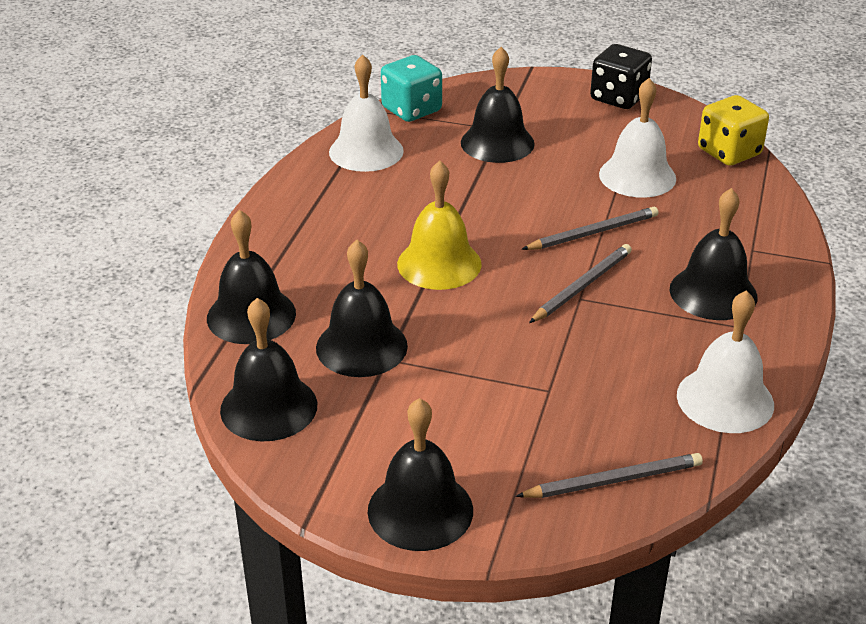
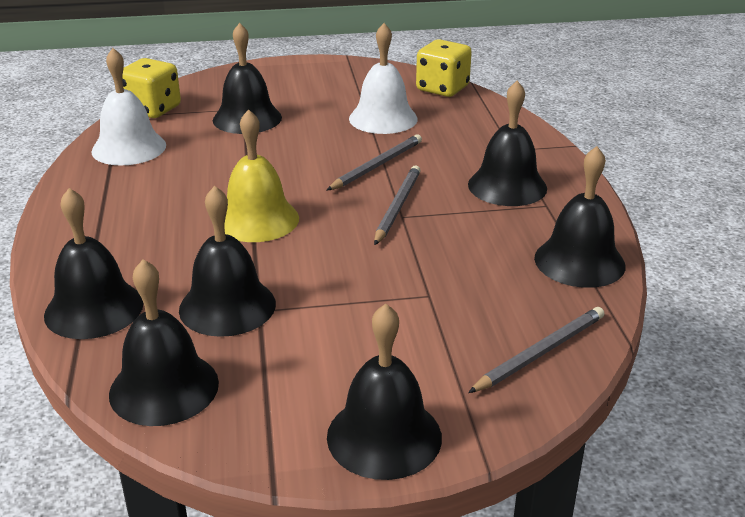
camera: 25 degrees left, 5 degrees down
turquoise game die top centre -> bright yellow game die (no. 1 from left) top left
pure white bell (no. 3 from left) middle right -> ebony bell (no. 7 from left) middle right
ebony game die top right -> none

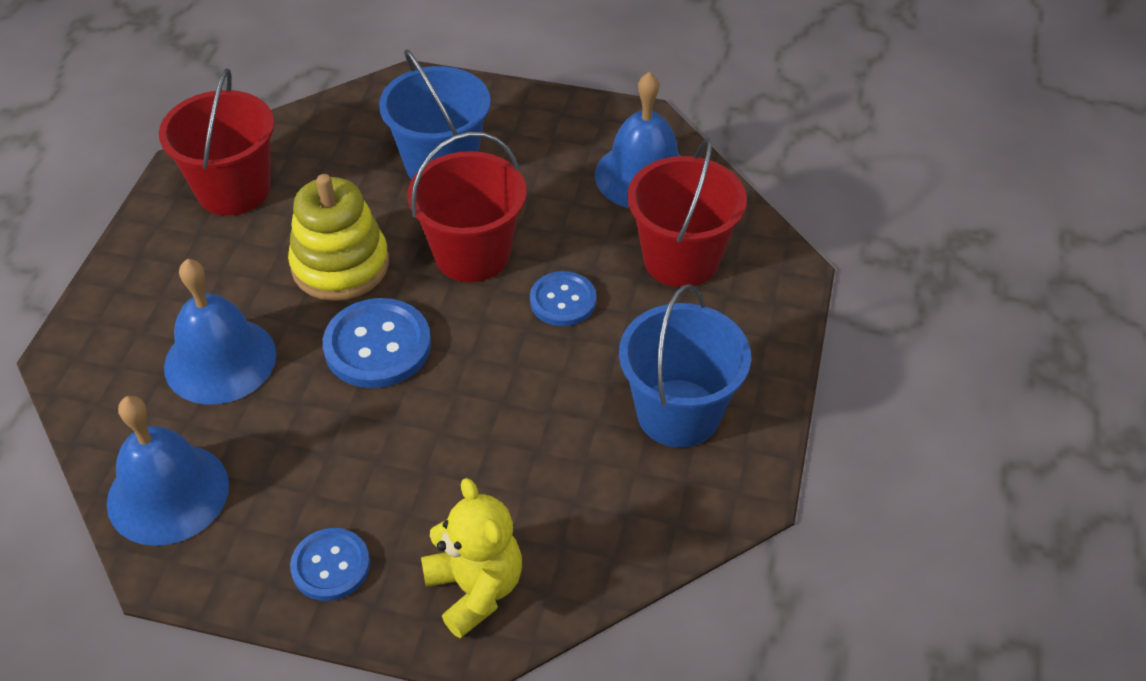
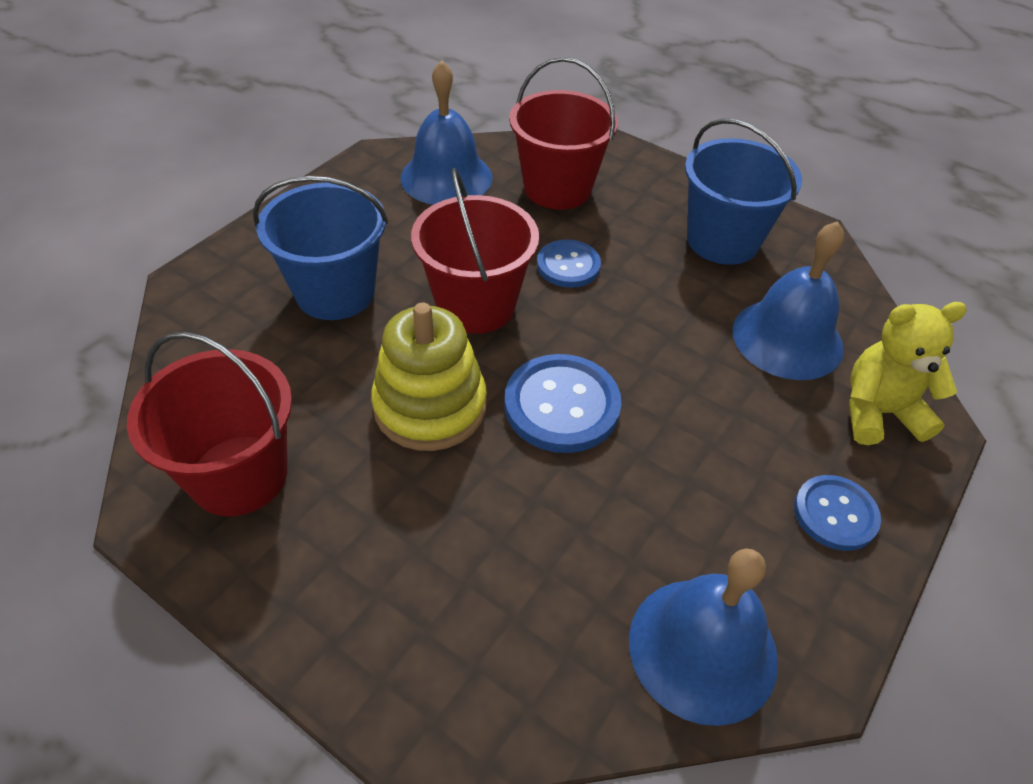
camera: 70 degrees left, 0 degrees up
blue bell (no. 2 from left in the first image) middle left -> blue bell (no. 3 from left) middle right, relocated

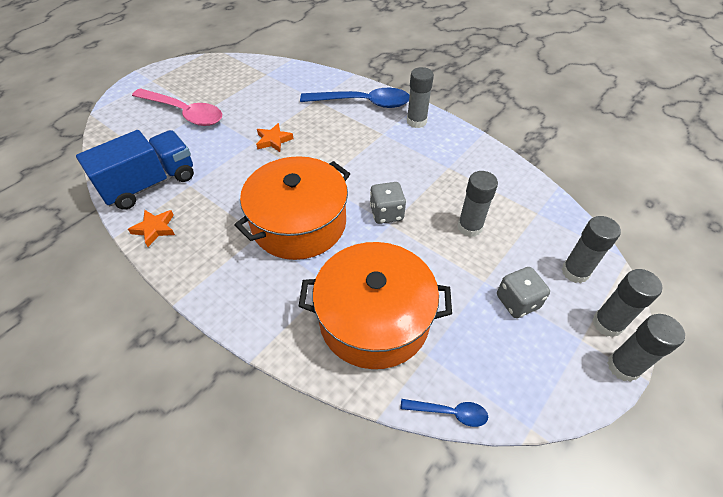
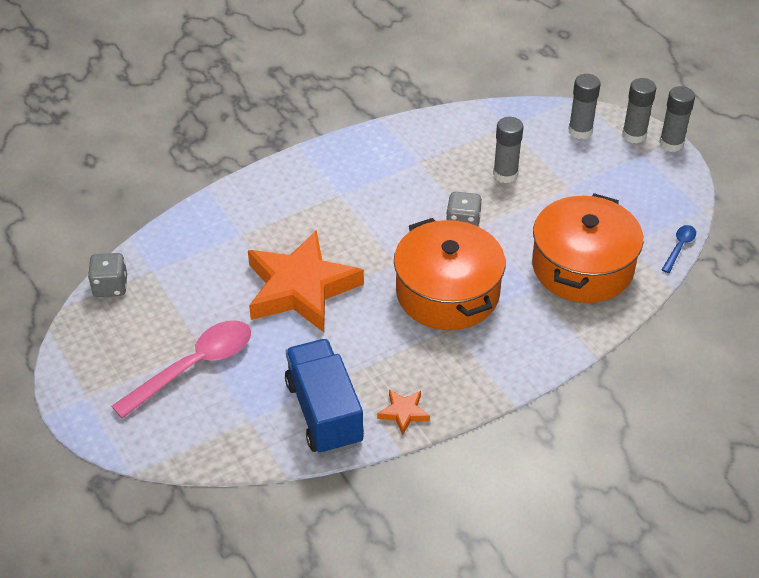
camera: 70 degrees left, 5 degrees down
grey game die (no. 2 from left in the first image) middle right -> grey game die (no. 1 from left) middle left, relocated
orange star (no. 2 from left in the first image) top centre -> orange star (no. 1 from left) centre, x2.50
blue spoon (no. 1 from left) top centre -> none
grey stick of glue (no. 1 from left) top centre -> none

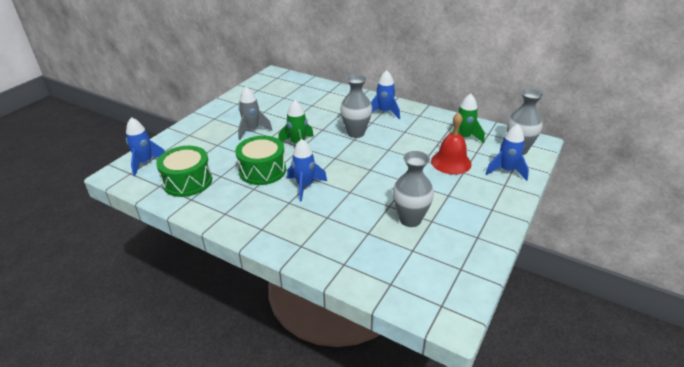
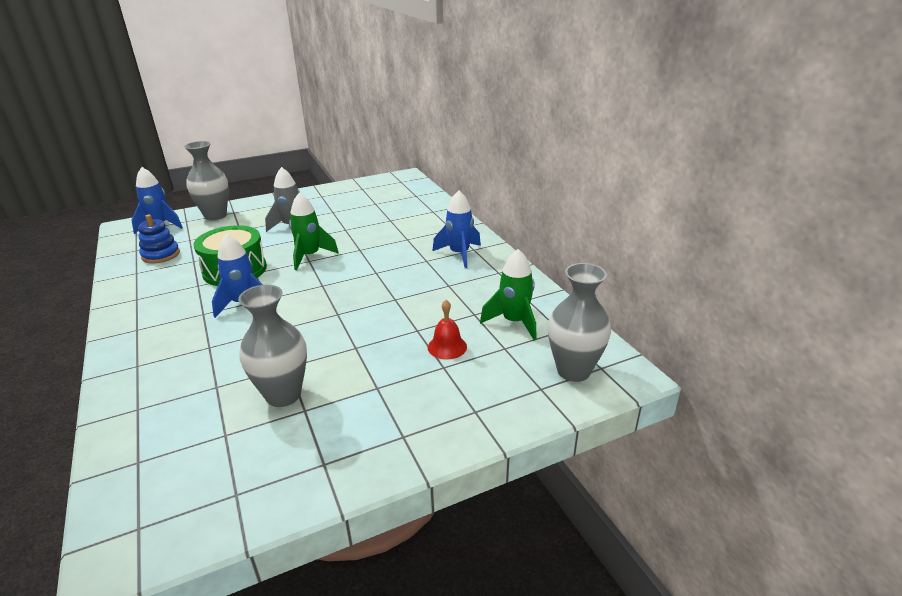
camera: 35 degrees right, 5 degrees down
green toy drum (no. 1 from left) middle left -> blue ring stacker middle left
grey flower vase (no. 1 from left) top centre -> grey flower vase (no. 1 from left) top left, relocated
crimson bell centre, x0.60
blue rocket (no. 4 from left) middle right -> none

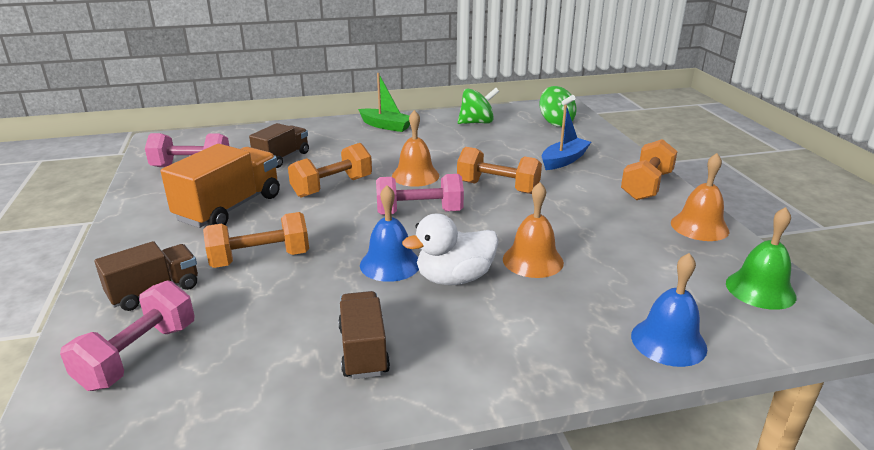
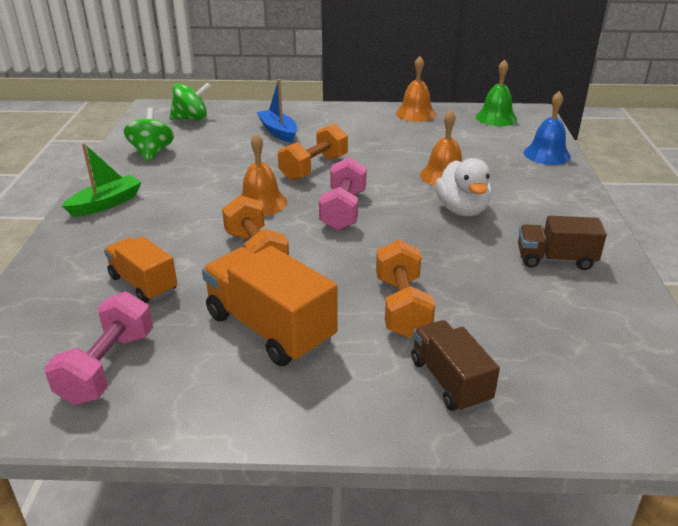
camera: 75 degrees left, 5 degrees up
brown lorry (no. 2 from left) top left -> orange lorry (no. 1 from left) middle left
pink free weight (no. 1 from left) bottom left -> none
blue bell (no. 1 from left) centre -> none
orange free weight (no. 4 from left) middle right -> none

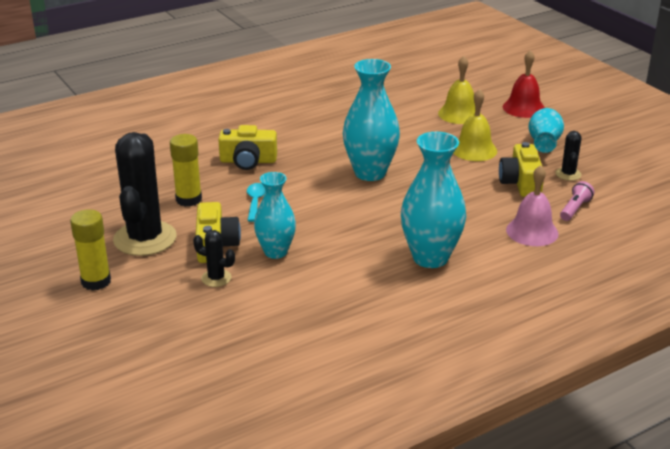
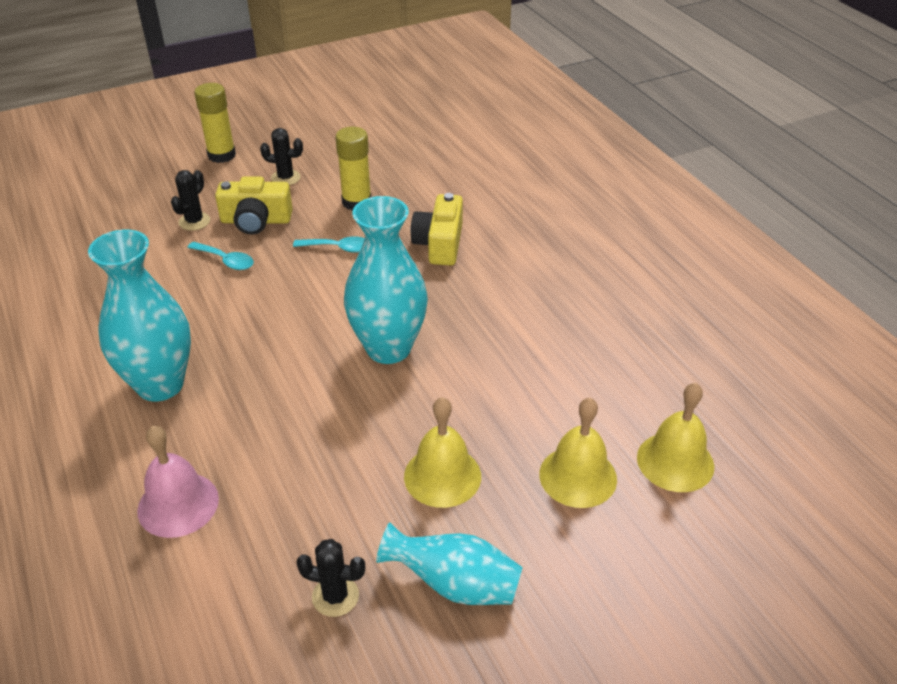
camera: 95 degrees right, 10 degrees up
turquoise flower vase (no. 1 from left) centre -> turquoise spoon (no. 1 from left) middle left
ebony prickly plant (no. 1 from left in the first image) middle left -> ebony prickly plant (no. 2 from left) top left, x0.45
none -> bright yellow bell (no. 3 from left) middle right
bright yellow compact camera (no. 3 from left) middle right -> none
crimson bell top right -> none
pink pocket torch middle right -> none

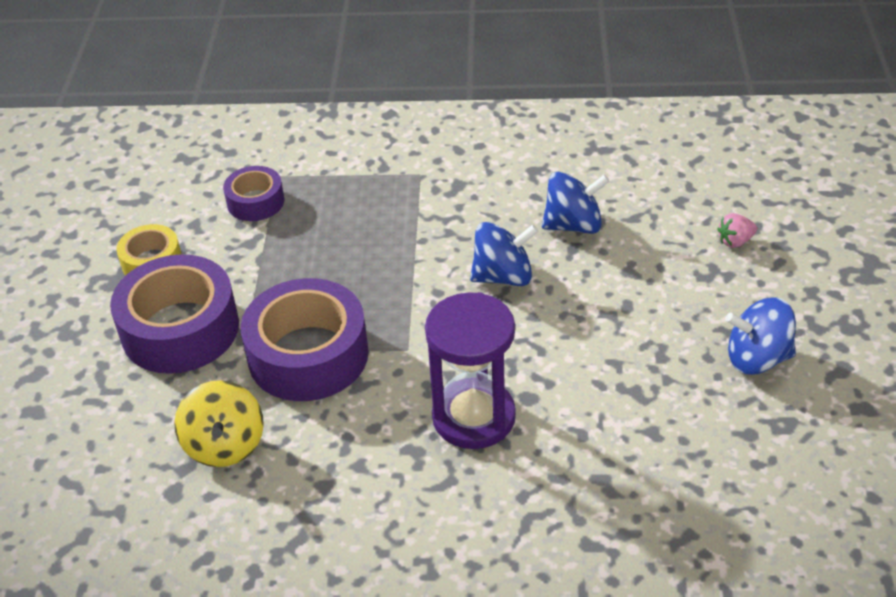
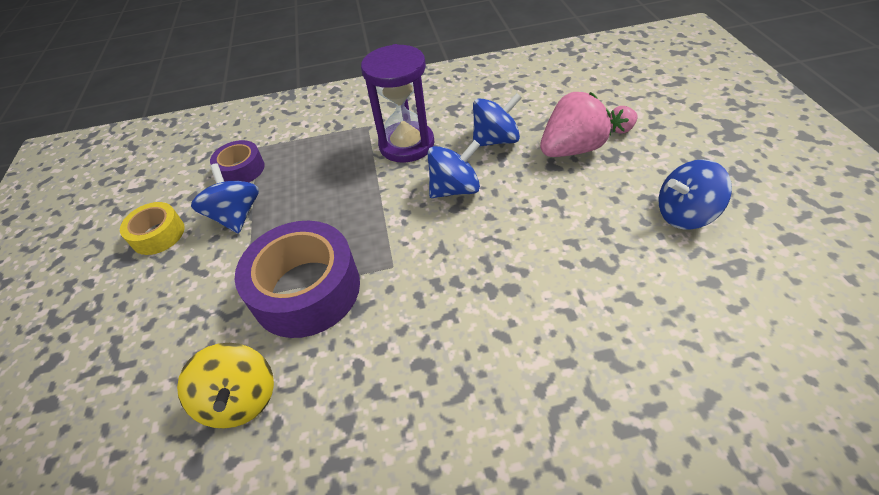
camera: 10 degrees left, 5 degrees up
none -> blue whirligig (no. 1 from left) middle left
violet hourglass centre -> violet hourglass top centre, relocated
none -> pink toy strawberry (no. 1 from left) top centre
violet roll of tape (no. 1 from left) middle left -> none

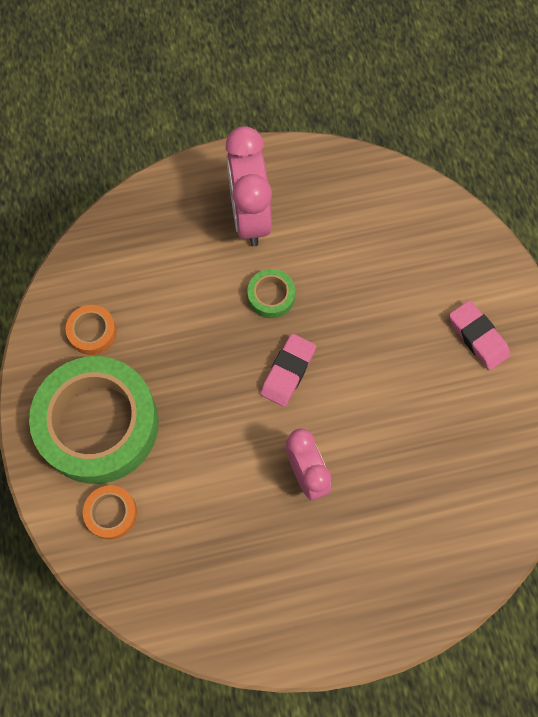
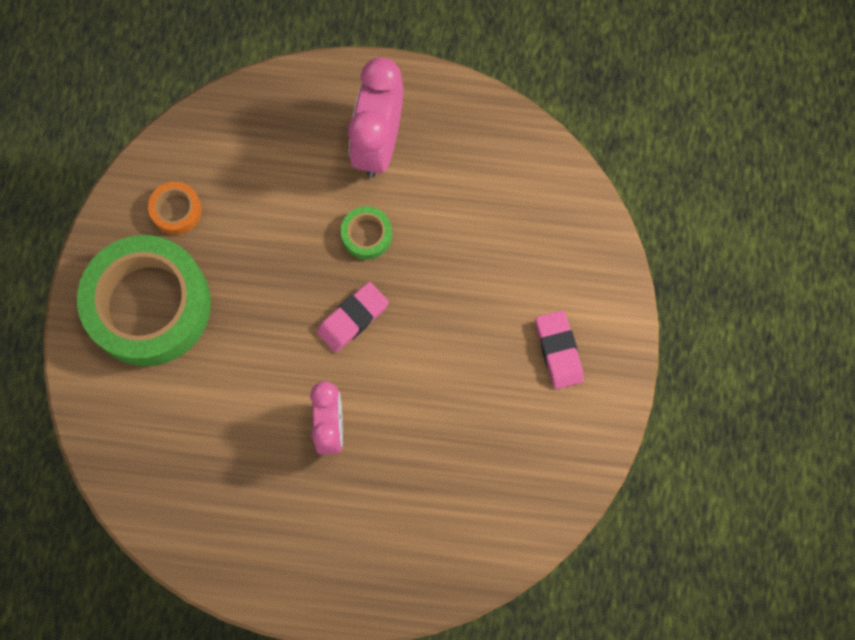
camera: 20 degrees right, 5 degrees up
orange roll of tape (no. 2 from left) bottom left -> none

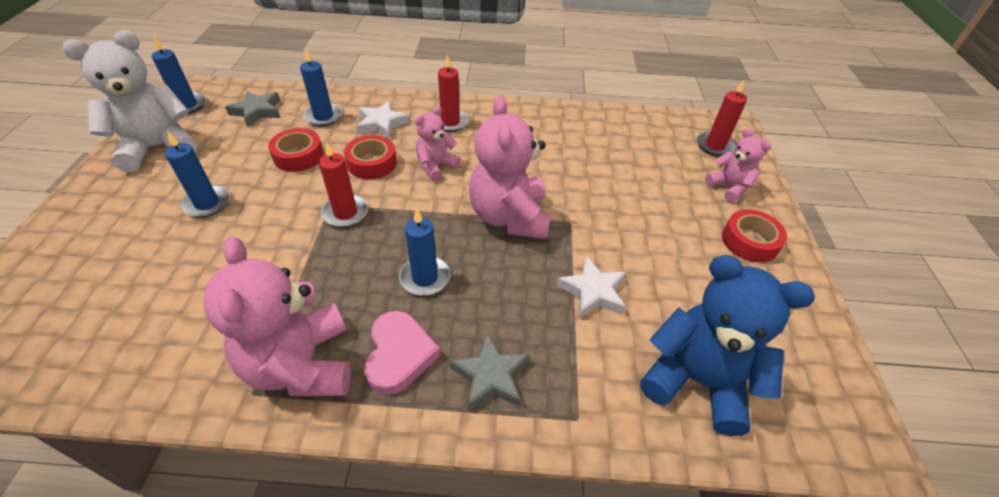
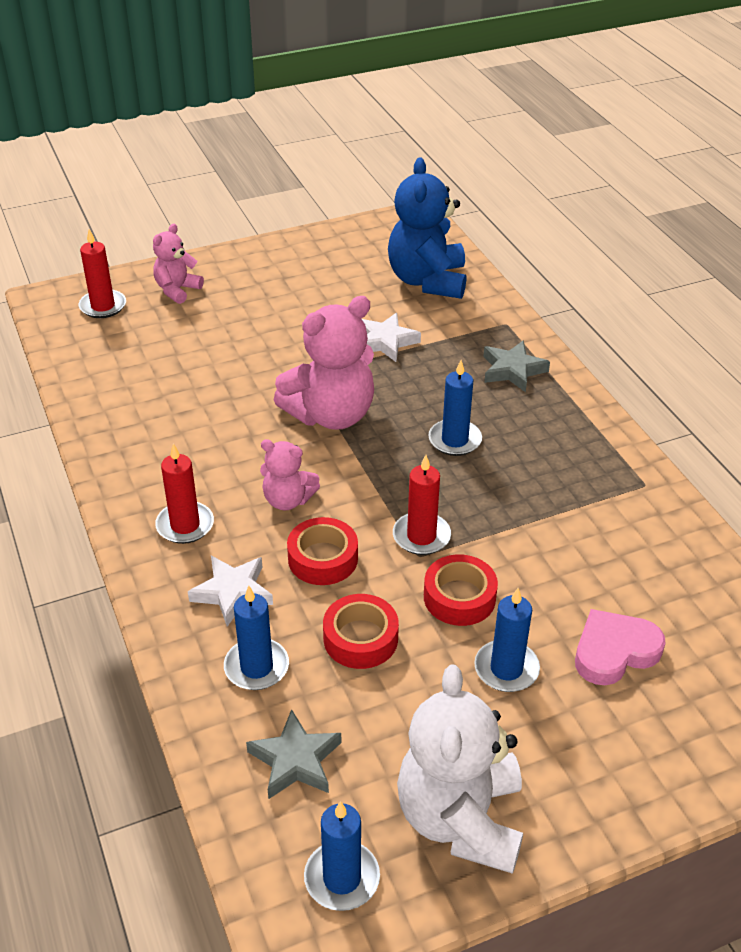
camera: 115 degrees left, 5 degrees down
pure white teddy top left -> pure white teddy bottom centre, 60 degrees clockwise
crimson roll of tape (no. 3 from left) middle right -> crimson roll of tape (no. 3 from left) centre, relocated
pink heart shape bottom centre -> pink heart shape bottom right, relocated
pink teddy (no. 1 from left) middle left -> none

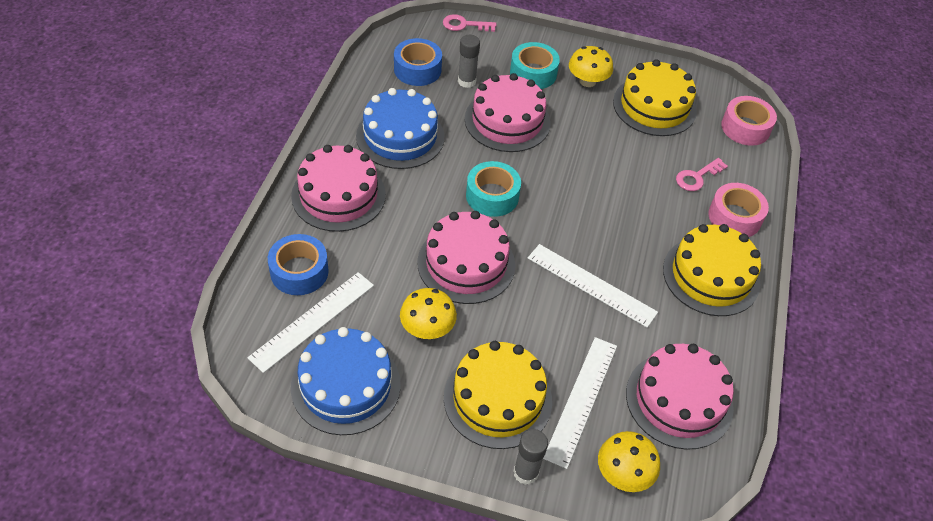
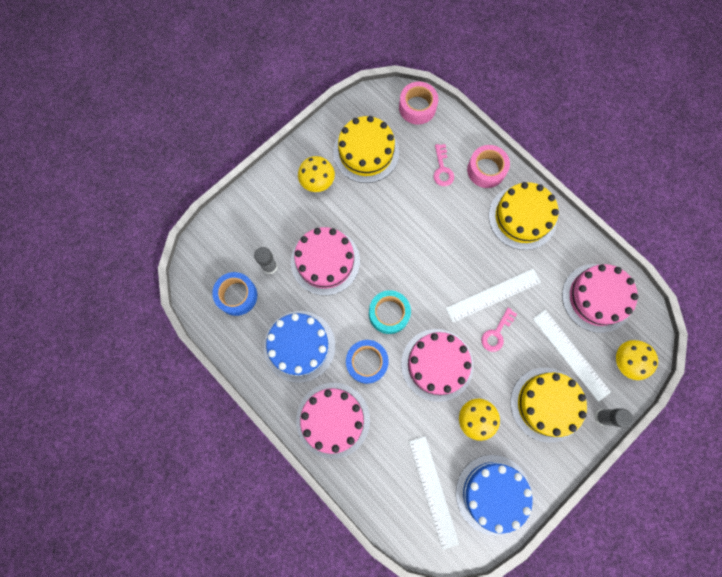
camera: 55 degrees left, 25 degrees up
blue roll of tape (no. 1 from left in the first image) middle left -> blue roll of tape (no. 2 from left) centre, relocated
pink latchkey (no. 1 from left in the first image) top centre -> pink latchkey (no. 2 from left) middle right, relocated
turquoise roll of tape (no. 2 from left) top centre -> none

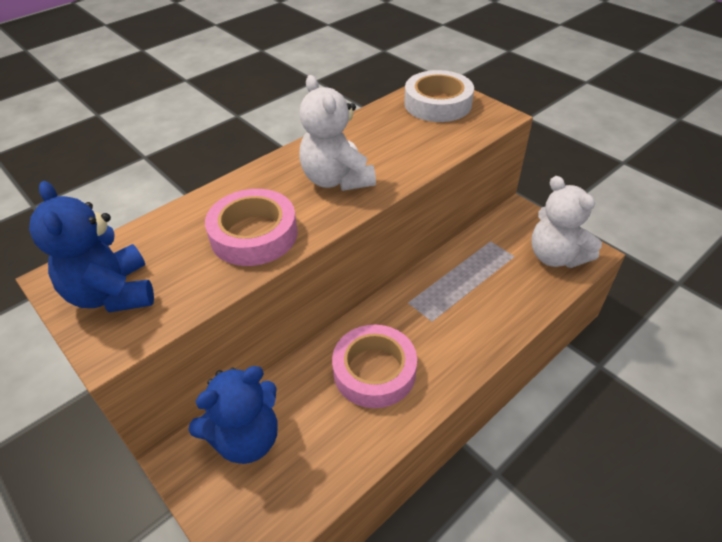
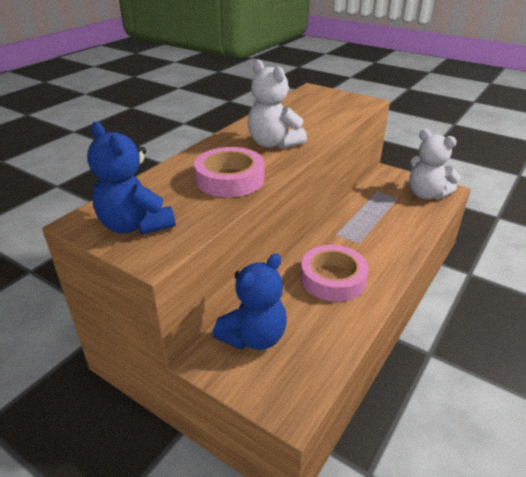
camera: 15 degrees left, 10 degrees down
pure white roll of tape top centre -> none

